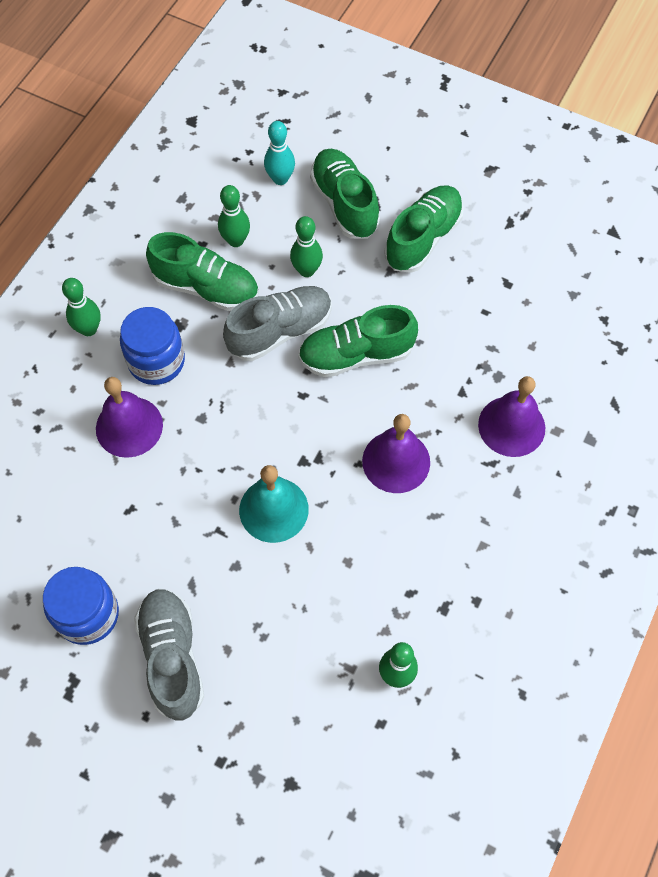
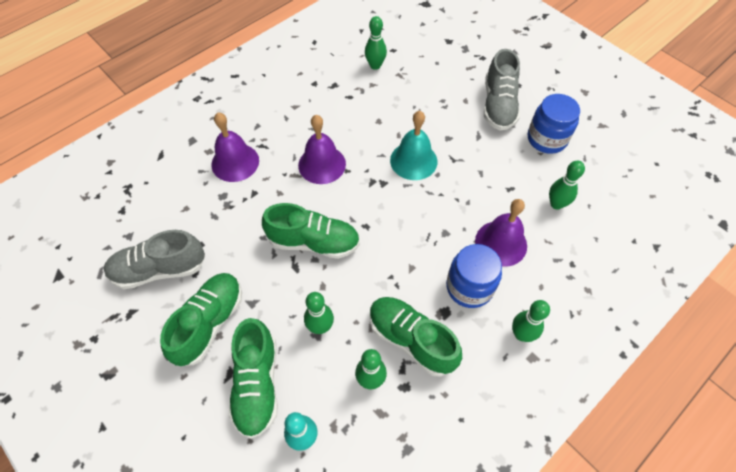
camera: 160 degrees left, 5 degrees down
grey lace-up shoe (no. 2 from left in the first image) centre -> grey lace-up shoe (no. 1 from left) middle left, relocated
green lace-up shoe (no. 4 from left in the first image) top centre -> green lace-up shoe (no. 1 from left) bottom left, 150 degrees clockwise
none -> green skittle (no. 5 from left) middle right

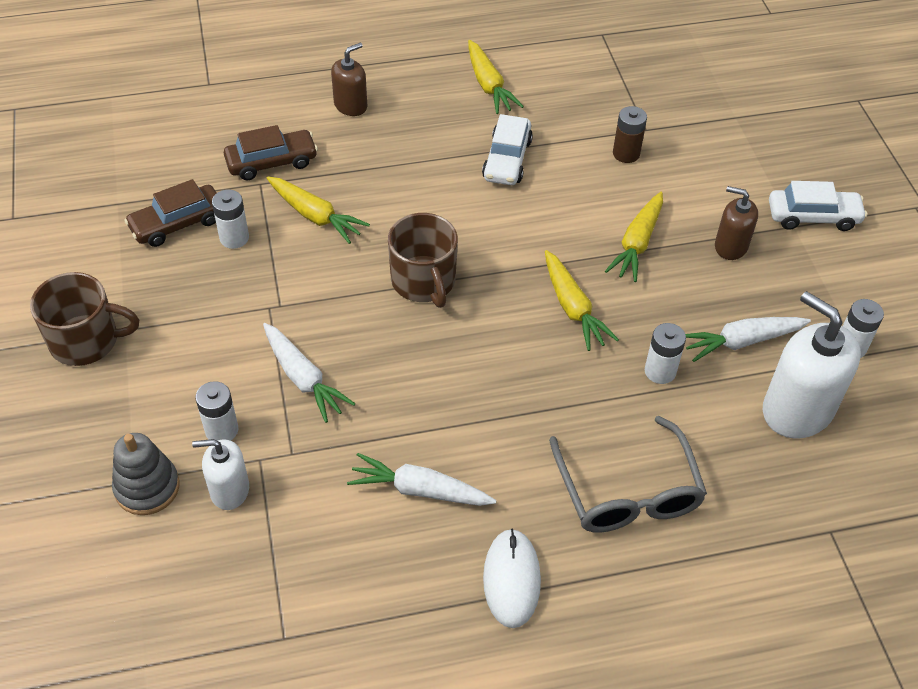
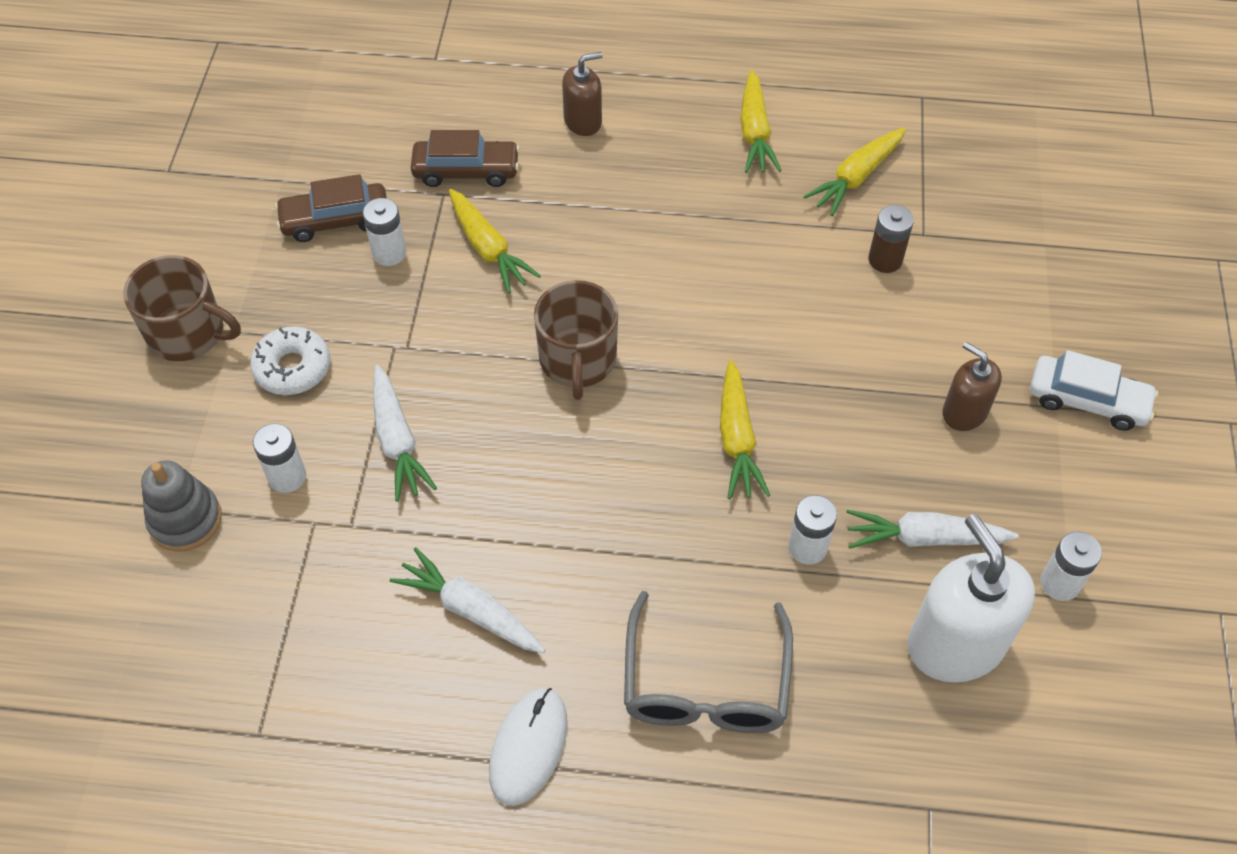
camera: 20 degrees right, 5 degrees up
none -> pure white donut middle left
bright yellow root vegetable (no. 4 from left) middle right -> bright yellow root vegetable (no. 4 from left) top right, relocated
pure white pump bottle (no. 1 from left) bottom left -> none
pure white toy car (no. 1 from left) top centre -> none

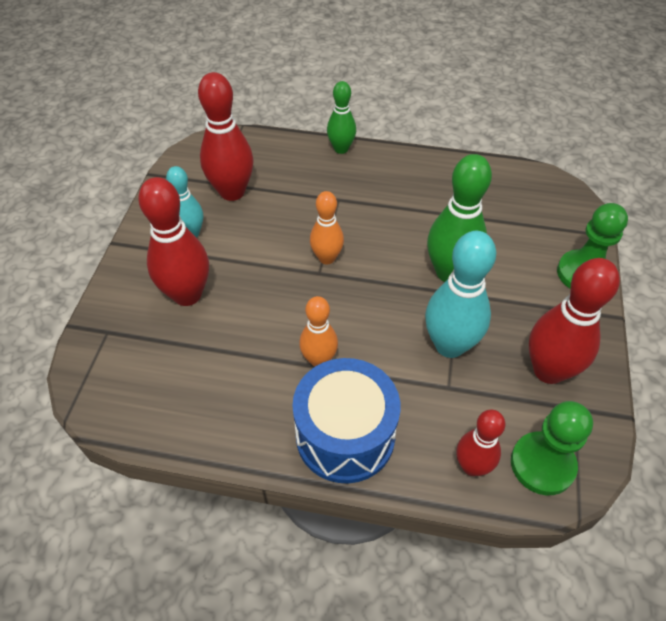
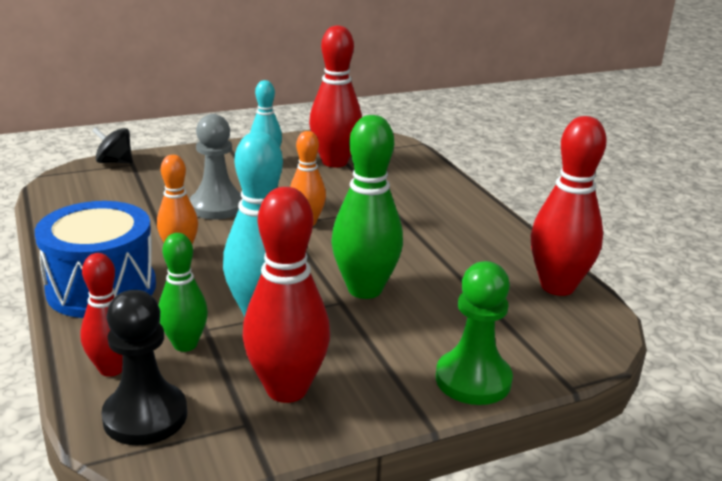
camera: 55 degrees right, 25 degrees down
none -> ebony whirligig top left
green pawn (no. 1 from left) bottom right -> ebony pawn bottom left
green skittle (no. 1 from left) top centre -> green skittle (no. 1 from left) middle left, relocated
none -> grey pawn middle left
crimson skittle (no. 1 from left in the first image) middle left -> crimson skittle (no. 4 from left) middle right, relocated

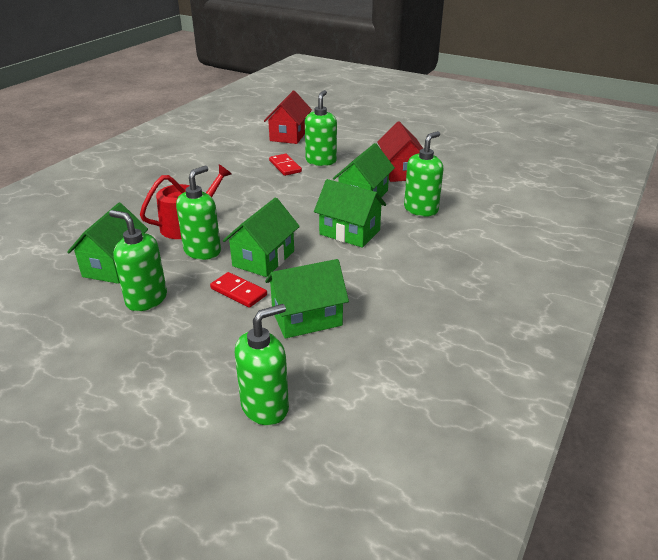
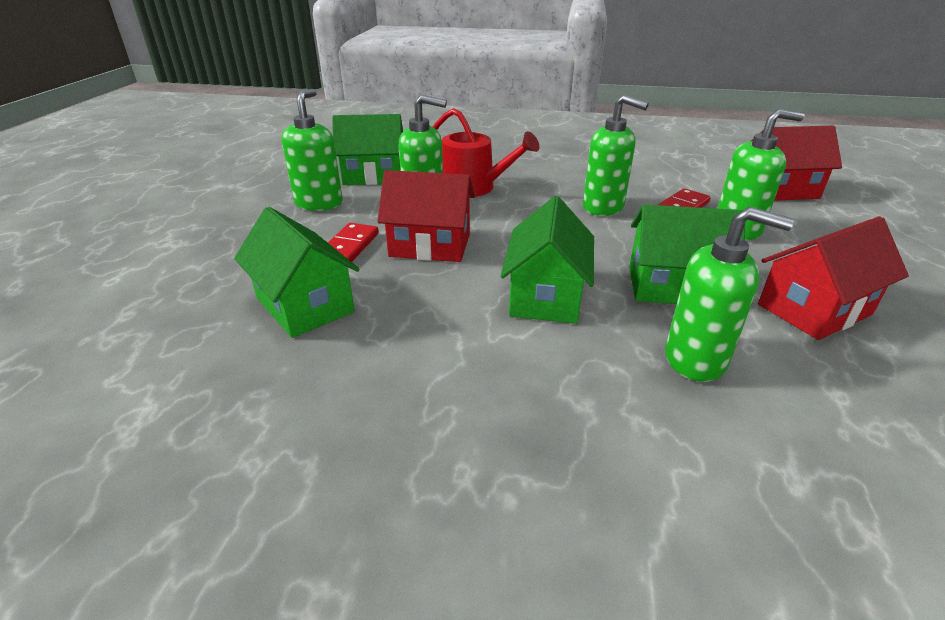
camera: 70 degrees right, 0 degrees up
green house (no. 2 from left) centre -> crimson house (no. 1 from left) centre
green pump bottle (no. 3 from left) centre -> green pump bottle (no. 3 from left) top centre, relocated

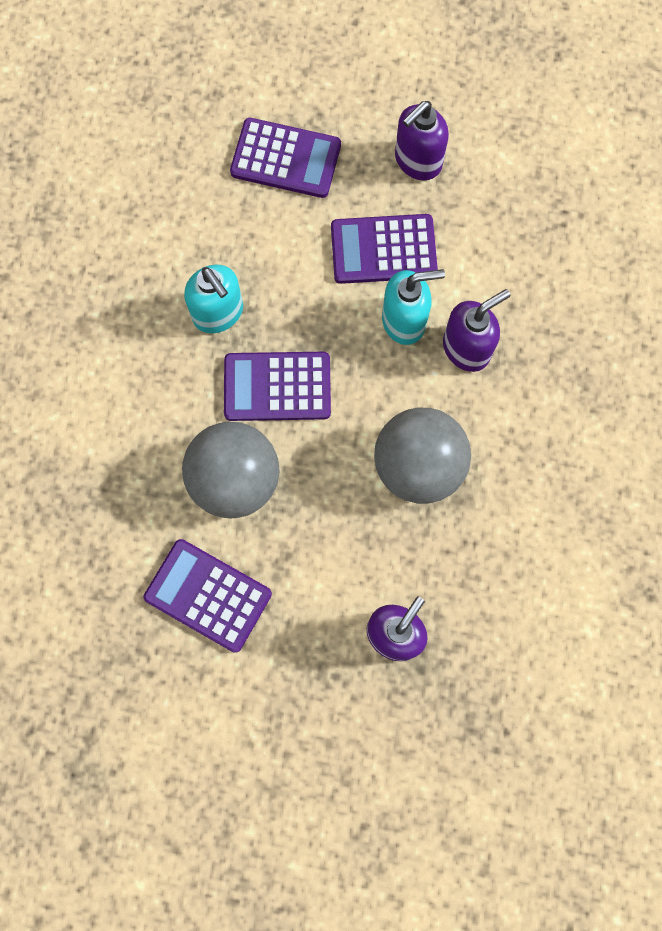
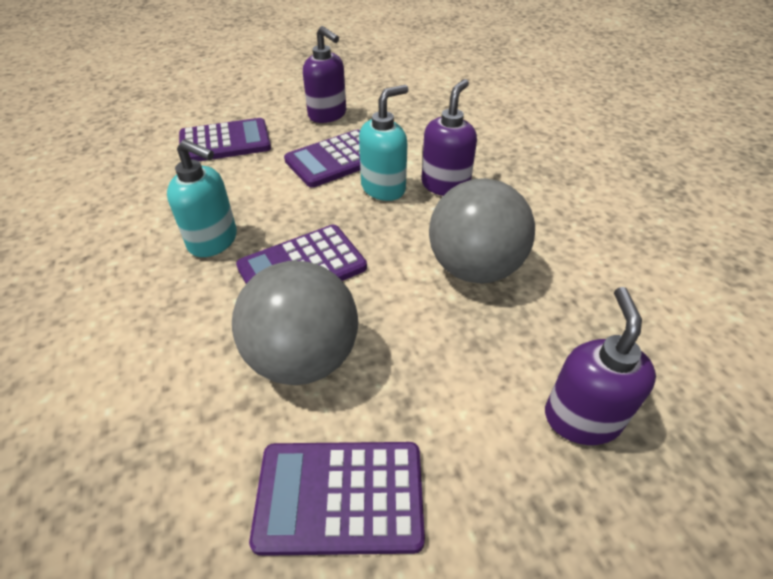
camera: 30 degrees left, 30 degrees down
violet pump bottle (no. 2 from left in the first image) top centre -> violet pump bottle (no. 1 from left) top centre, 60 degrees counterclockwise

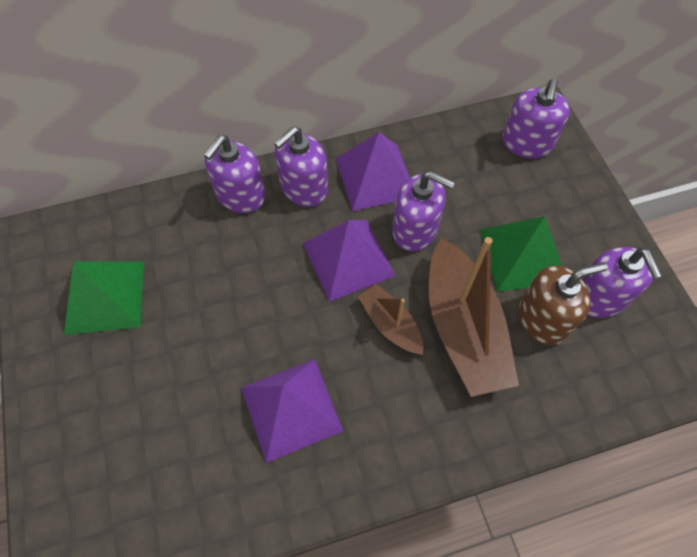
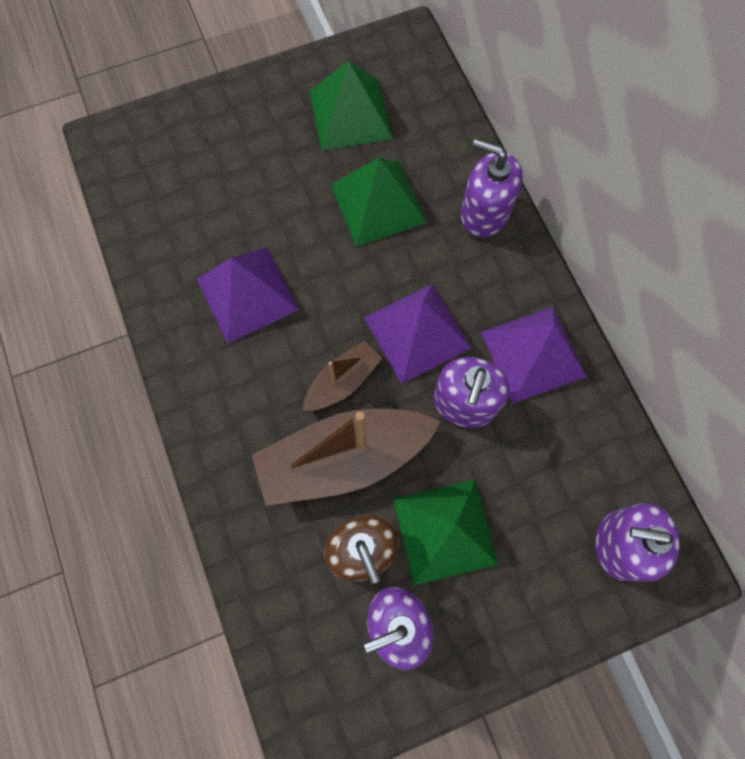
camera: 85 degrees right, 10 degrees up
none -> green pyramid shape (no. 2 from left) top centre
violet pump bottle (no. 2 from left) top centre -> none

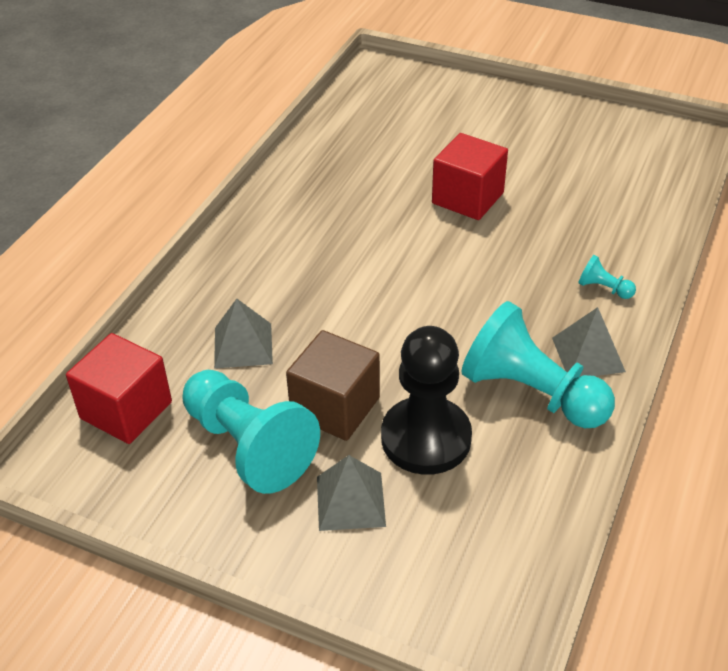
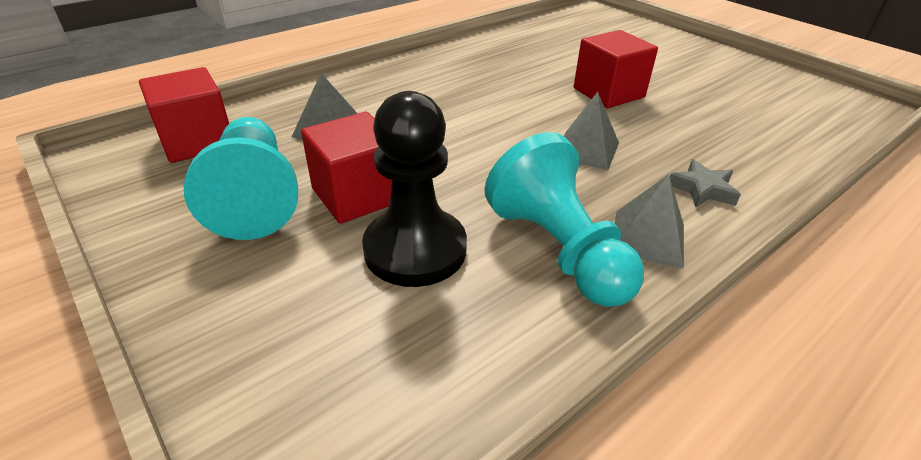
camera: 25 degrees right, 5 degrees down
brown solid cube centre -> crimson solid cube (no. 2 from left) centre
grey pyramid shape (no. 2 from left) bottom centre -> grey pyramid shape (no. 2 from left) top centre, relocated
turquoise pawn (no. 3 from left) middle right -> grey star middle right

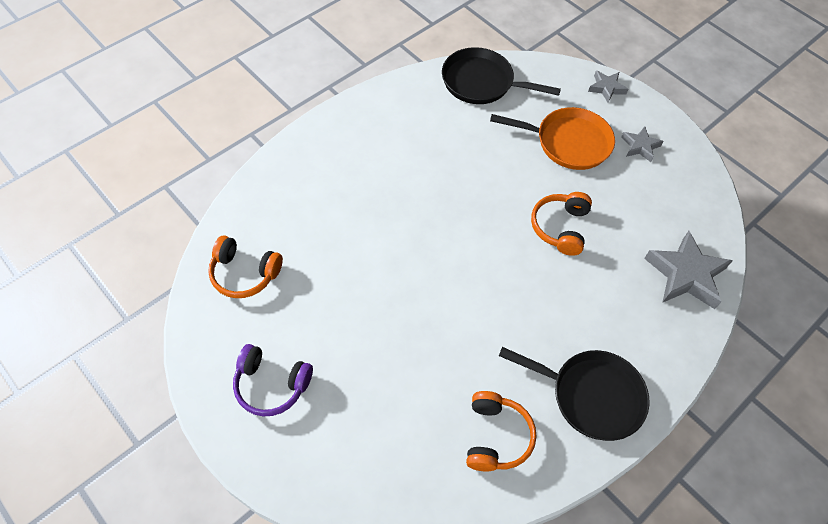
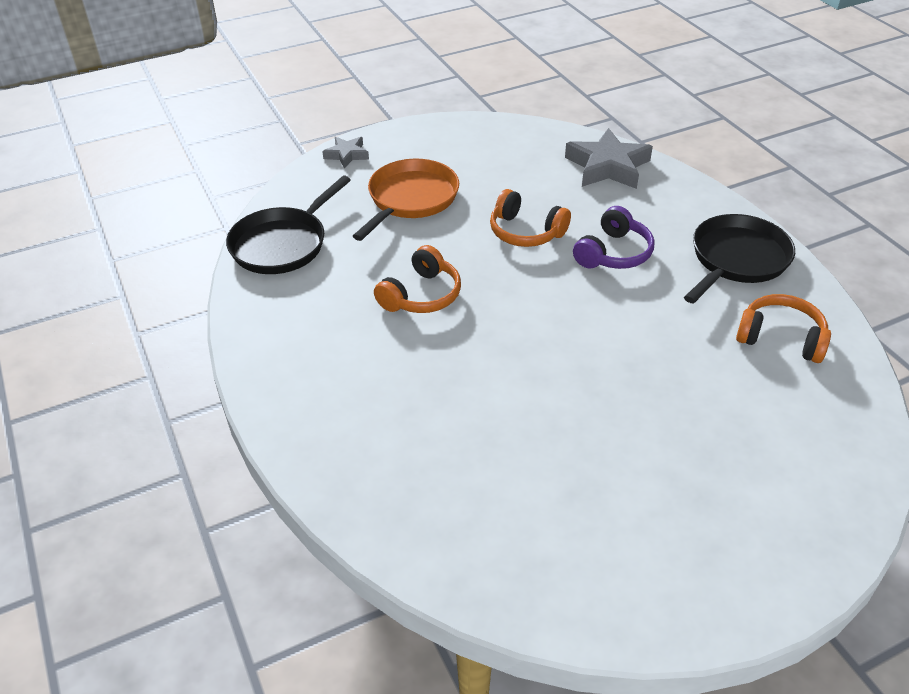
camera: 70 degrees left, 15 degrees down
orange headset (no. 1 from left) middle left -> orange headset (no. 1 from left) centre, relocated
violet headset bottom left -> violet headset middle right, relocated
grey star (no. 2 from left) top right -> none

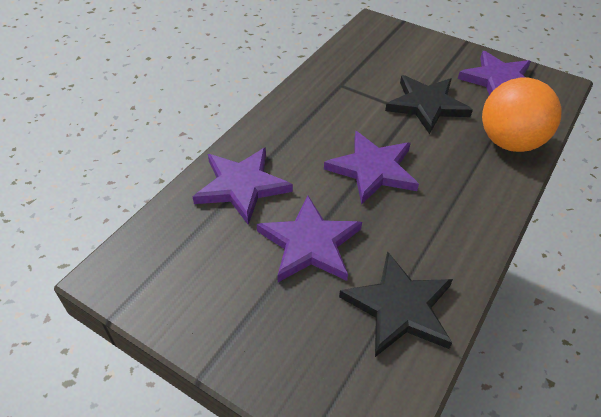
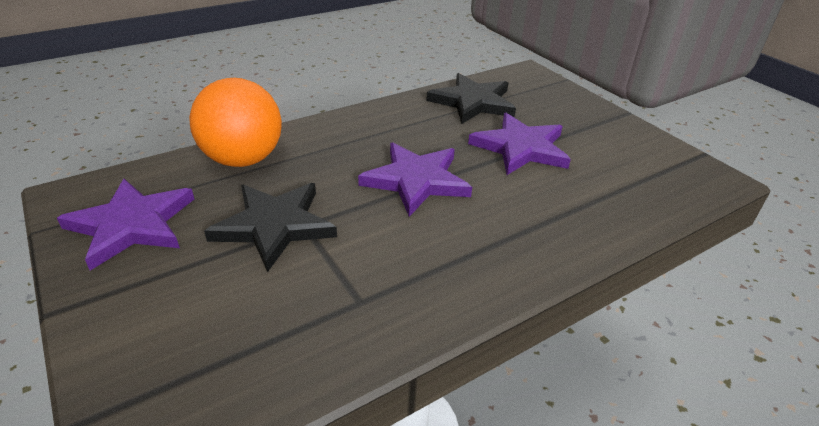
camera: 155 degrees left, 10 degrees down
violet star (no. 1 from left) centre -> none

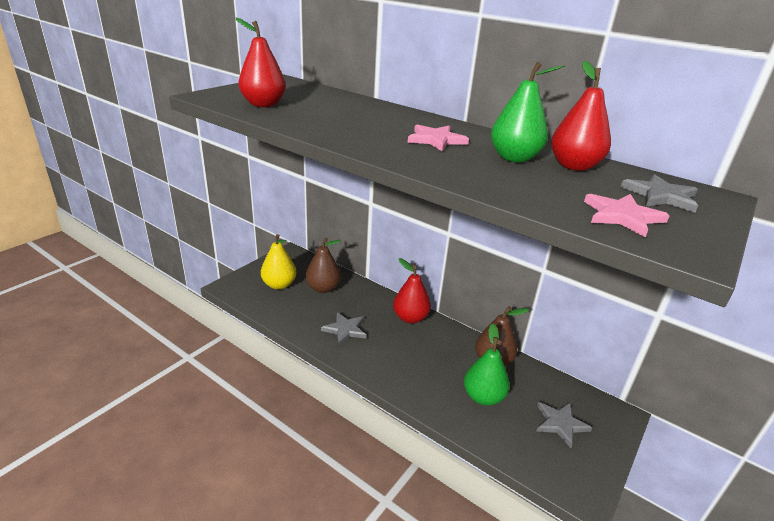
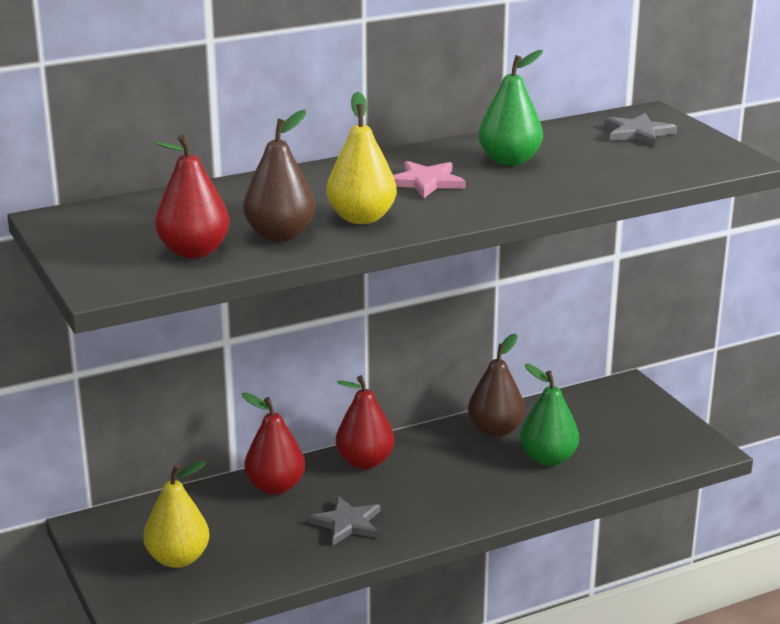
camera: 60 degrees left, 5 degrees down
crimson pear (no. 3 from left in the first image) top right -> crimson pear (no. 2 from left) bottom centre, relocated
brown pear (no. 1 from left) centre -> brown pear (no. 1 from left) top centre, relocated
none -> bright yellow pear (no. 2 from left) top centre
grey star (no. 2 from left) bottom right -> none
pink star (no. 2 from left) middle right -> none

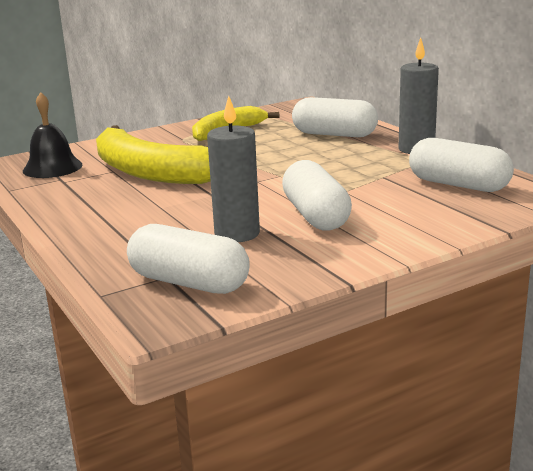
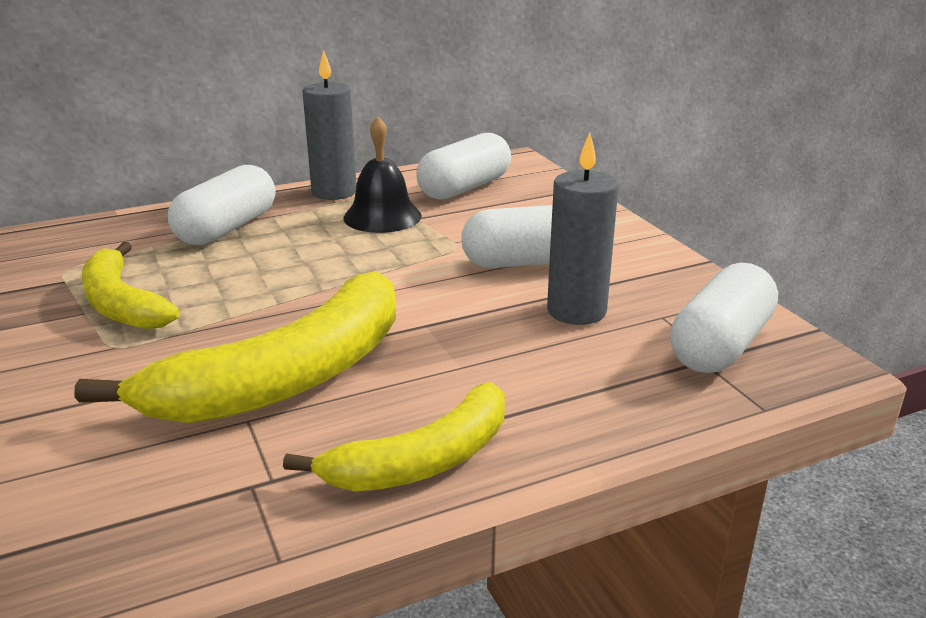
camera: 85 degrees left, 5 degrees up
none -> bright yellow toy banana (no. 3 from left) bottom centre
ebony bell top left -> ebony bell top centre, relocated

